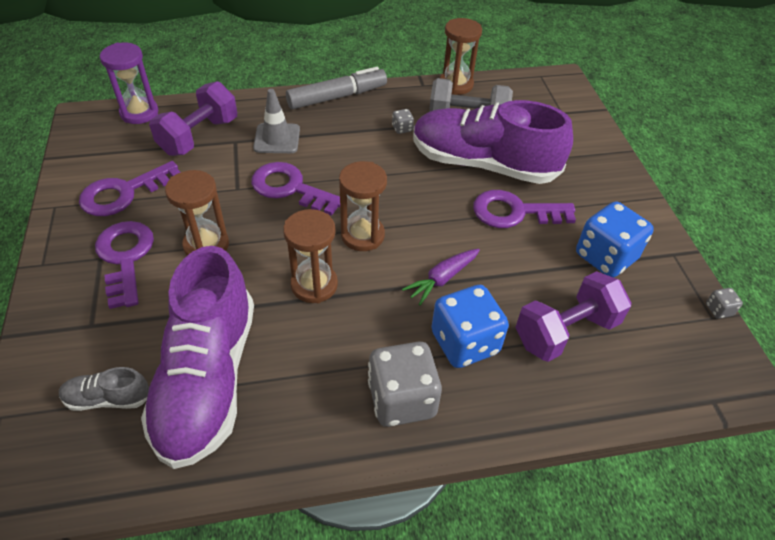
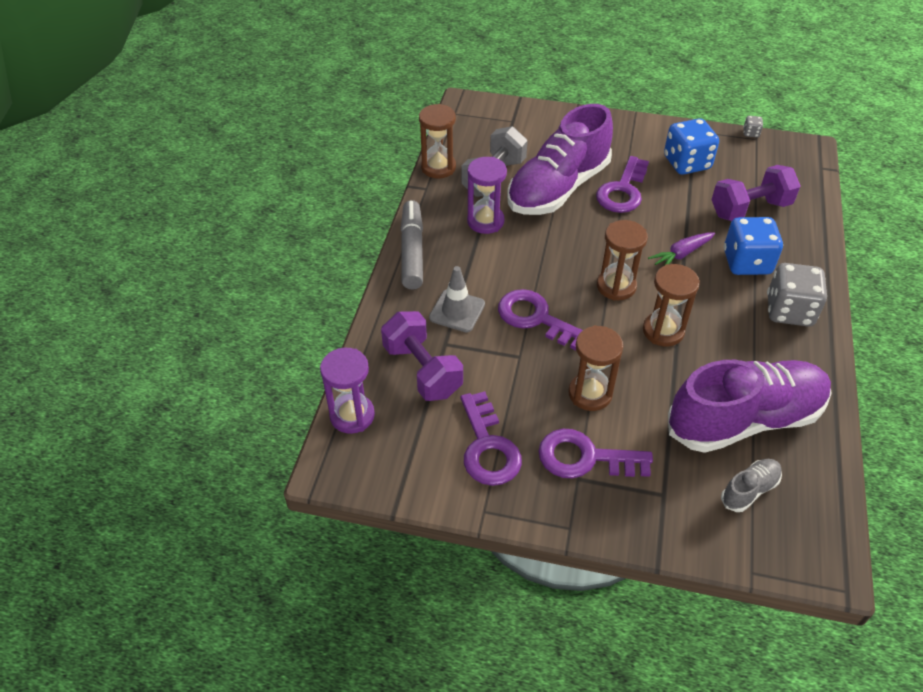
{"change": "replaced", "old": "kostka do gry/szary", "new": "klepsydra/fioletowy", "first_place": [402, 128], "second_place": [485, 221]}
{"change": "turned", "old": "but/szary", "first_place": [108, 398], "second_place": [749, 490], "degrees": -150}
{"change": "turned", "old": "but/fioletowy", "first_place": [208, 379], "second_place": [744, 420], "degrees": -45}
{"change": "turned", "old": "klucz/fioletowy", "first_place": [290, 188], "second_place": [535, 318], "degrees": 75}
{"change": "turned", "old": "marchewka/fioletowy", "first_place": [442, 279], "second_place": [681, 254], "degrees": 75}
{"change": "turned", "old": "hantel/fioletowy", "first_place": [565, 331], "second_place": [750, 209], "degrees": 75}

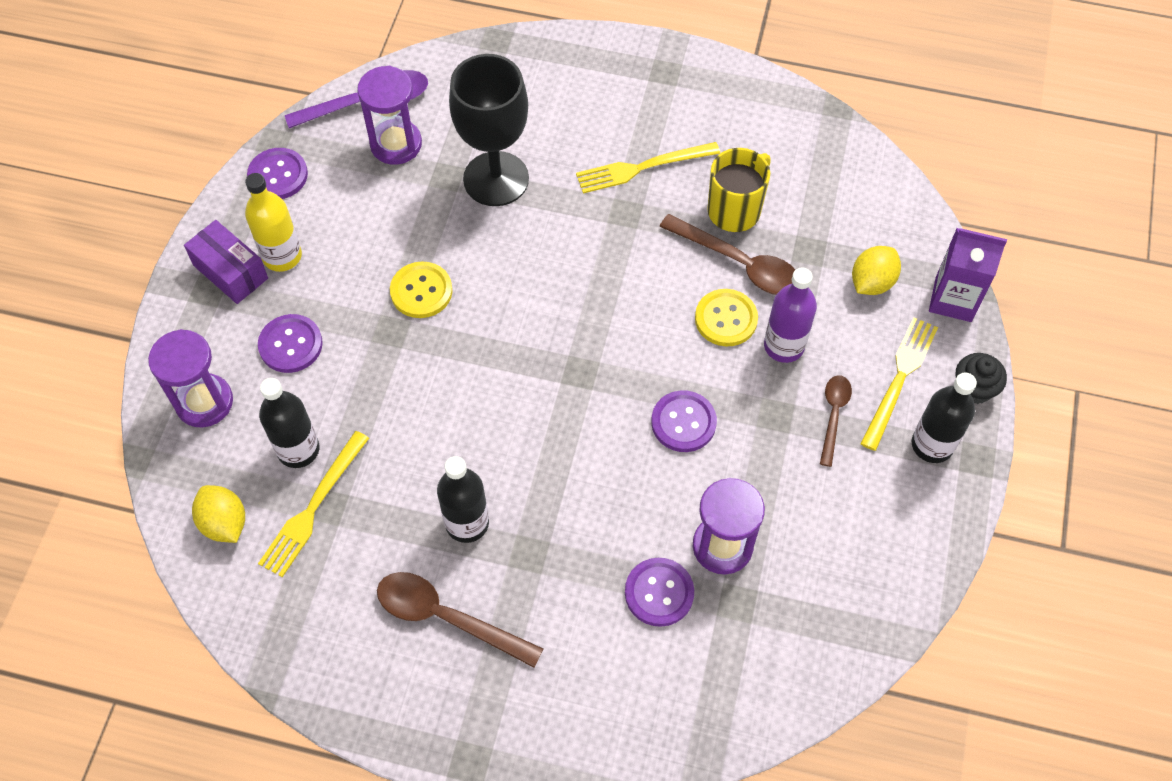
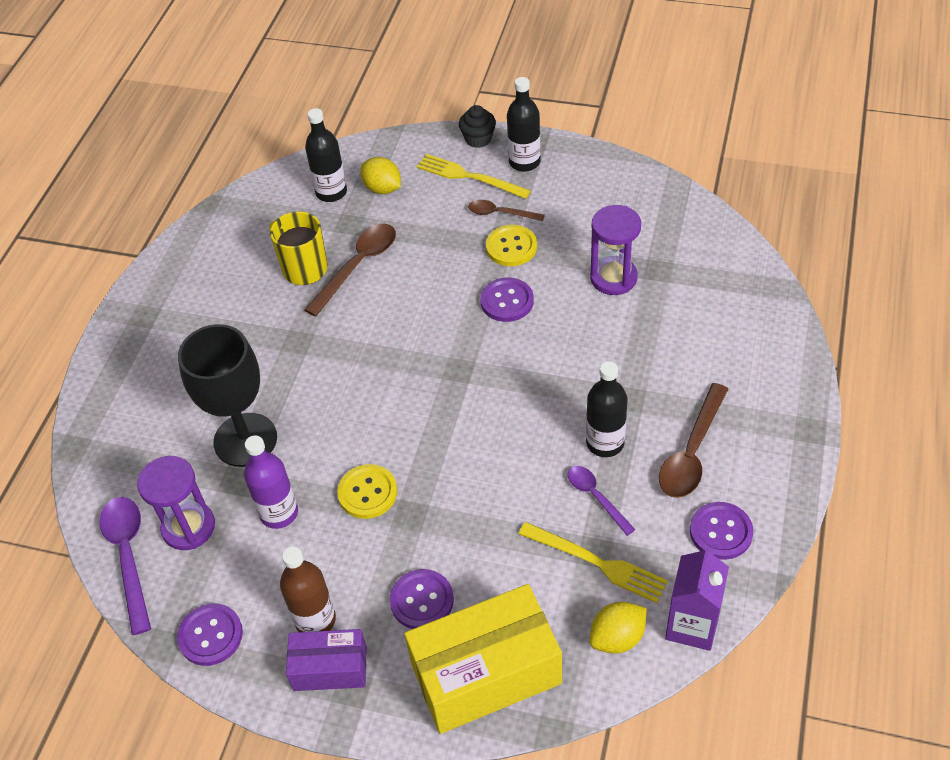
{"change": "removed", "old": "widelec/żółty", "first_place": [642, 167]}
{"change": "added", "new": "łyżka/fioletowy", "second_place": [596, 497]}
{"change": "moved", "old": "butelka/czarny", "first_place": [298, 450], "second_place": [331, 192]}
{"change": "moved", "old": "guzik/fioletowy", "first_place": [659, 593], "second_place": [721, 532]}
{"change": "moved", "old": "guzik/żółty", "first_place": [726, 319], "second_place": [511, 247]}
{"change": "moved", "old": "butelka/fioletowy", "first_place": [784, 346], "second_place": [279, 513]}
{"change": "moved", "old": "karton mleka/fioletowy", "first_place": [953, 299], "second_place": [692, 625]}
{"change": "replaced", "old": "klepsydra/fioletowy", "new": "pudełko/żółty", "first_place": [204, 402], "second_place": [486, 674]}
{"change": "recoloured", "old": "butelka/żółty", "new": "butelka/brązowy", "first_place": [282, 256], "second_place": [315, 620]}
{"change": "turned", "old": "pudełko/fioletowy", "first_place": [230, 272], "second_place": [330, 668], "degrees": 45}

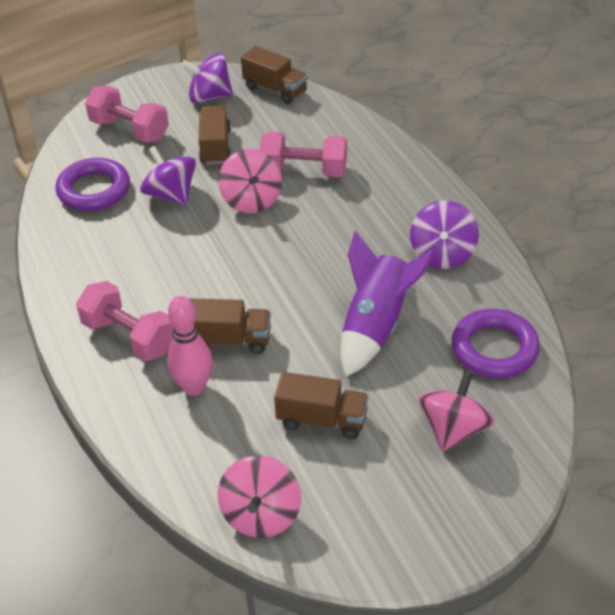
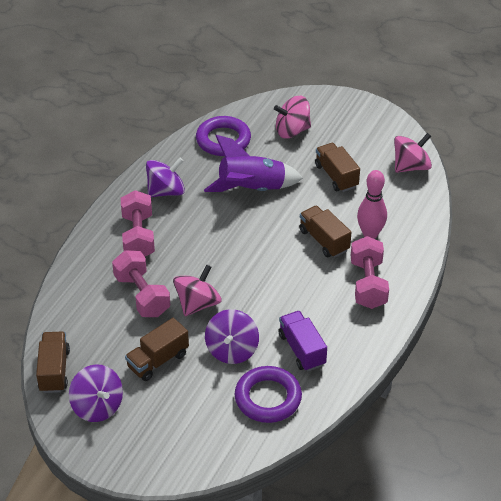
{"change": "added", "new": "ciężarówka/fioletowy", "second_place": [302, 349]}
{"change": "moved", "old": "hantel/różowy", "first_place": [130, 130], "second_place": [138, 236]}

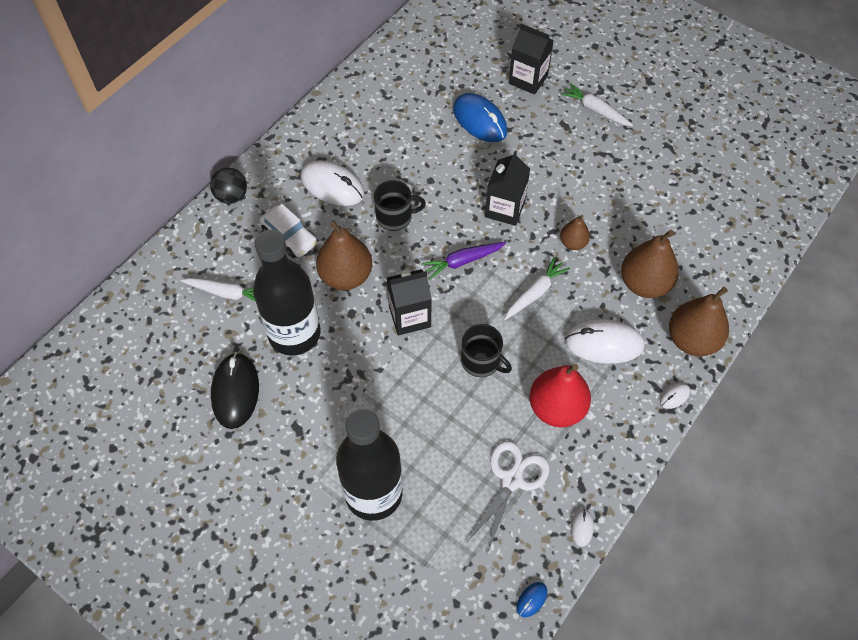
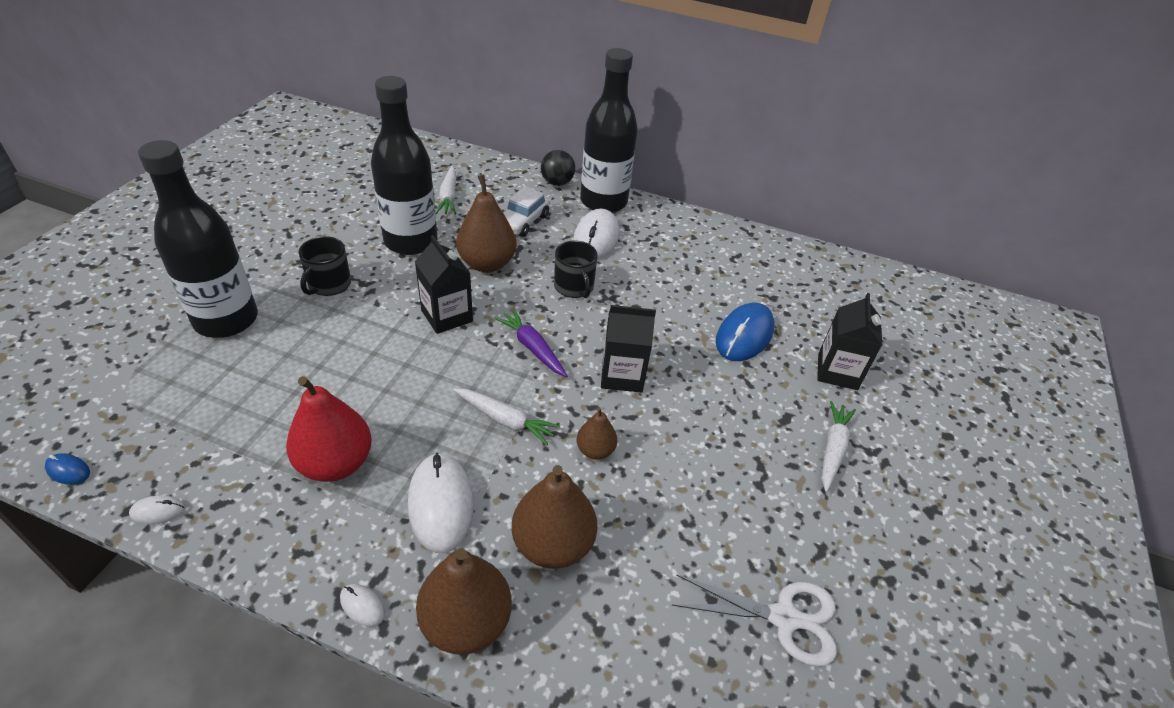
{"change": "removed", "old": "myszka/czarny", "first_place": [235, 392]}
{"change": "added", "new": "butelka/czarny", "second_place": [603, 202]}
{"change": "moved", "old": "kubek/czarny", "first_place": [481, 361], "second_place": [329, 284]}
{"change": "moved", "old": "nożyczki/biały", "first_place": [512, 479], "second_place": [784, 618]}

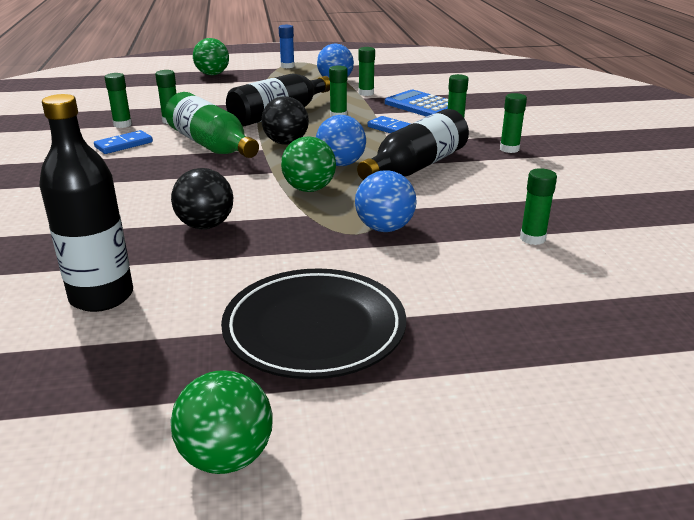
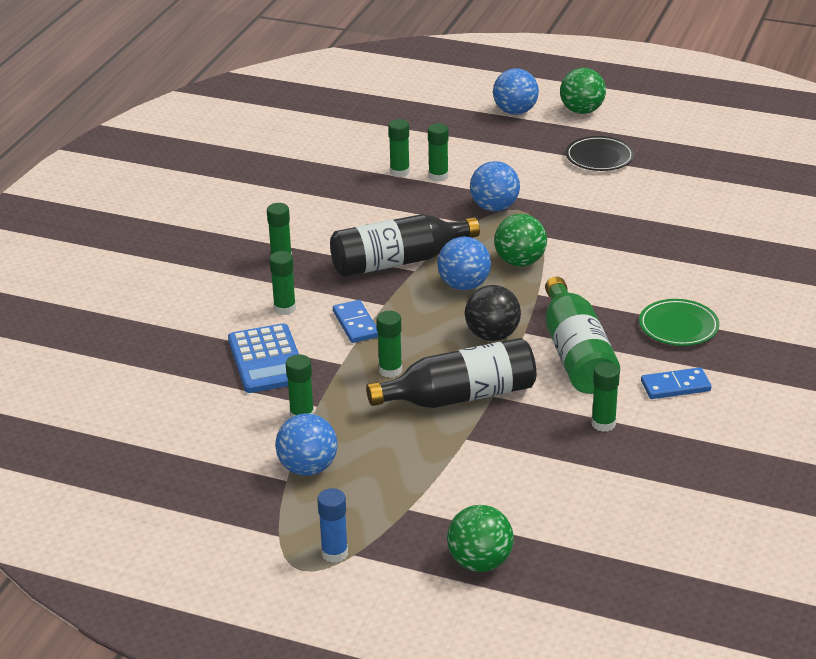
{"change": "removed", "old": "butelka/czarny", "first_place": [101, 296]}
{"change": "removed", "old": "piłka/czarny", "first_place": [205, 225]}
{"change": "added", "new": "piłka/niebieski", "second_place": [515, 111]}
{"change": "added", "new": "talerz/zielony", "second_place": [678, 326]}
{"change": "moved", "old": "klej w sztyfcie/zielony", "first_place": [122, 124], "second_place": [438, 176]}
{"change": "moved", "old": "piłka/zielony", "first_place": [226, 457], "second_place": [582, 111]}
{"change": "resized", "old": "talerz/czarny", "first_place": [314, 328], "second_place": [599, 157], "factor": 0.6}

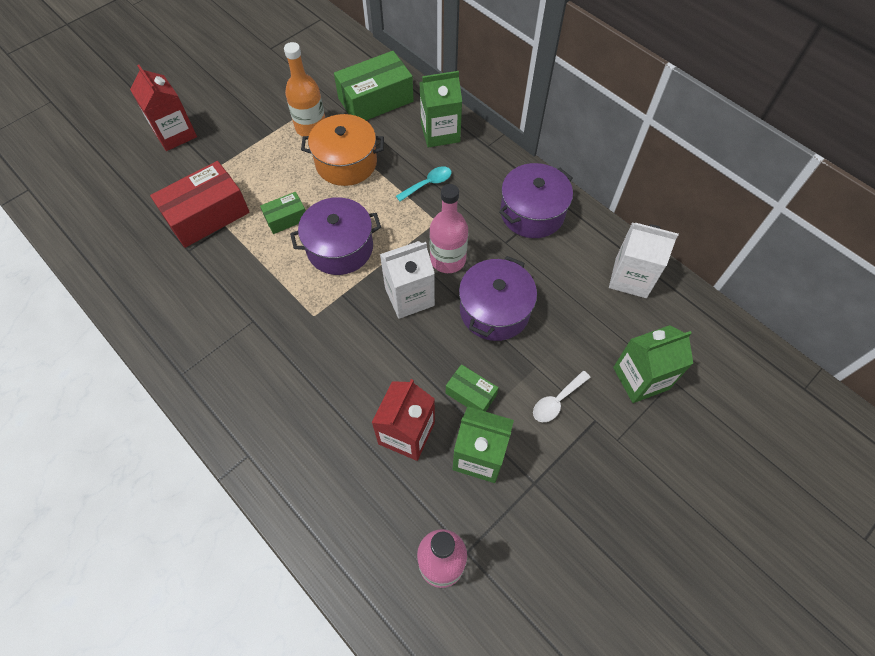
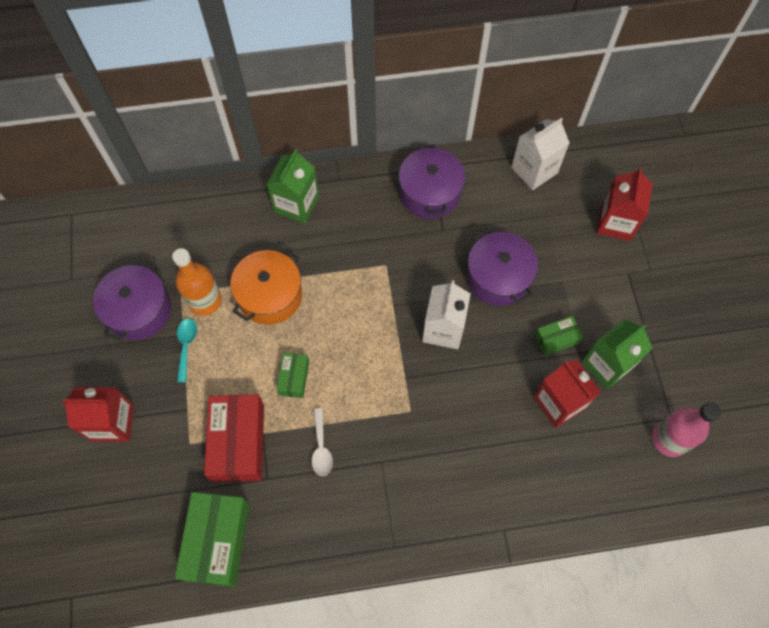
{"change": "removed", "old": "butelka/różowy", "first_place": [448, 259]}
{"change": "moved", "old": "garnek/fioletowy", "first_place": [340, 248], "second_place": [139, 310]}
{"change": "moved", "old": "pudełko/zielony", "first_place": [376, 100], "second_place": [217, 541]}
{"change": "moved", "old": "łyżka/turkusowy", "first_place": [428, 184], "second_place": [186, 346]}
{"change": "moved", "old": "łyżka/biały", "first_place": [557, 401], "second_place": [321, 447]}
{"change": "recoloured", "old": "karton mleka/zielony", "new": "karton mleka/czerwony", "first_place": [640, 378], "second_place": [616, 222]}

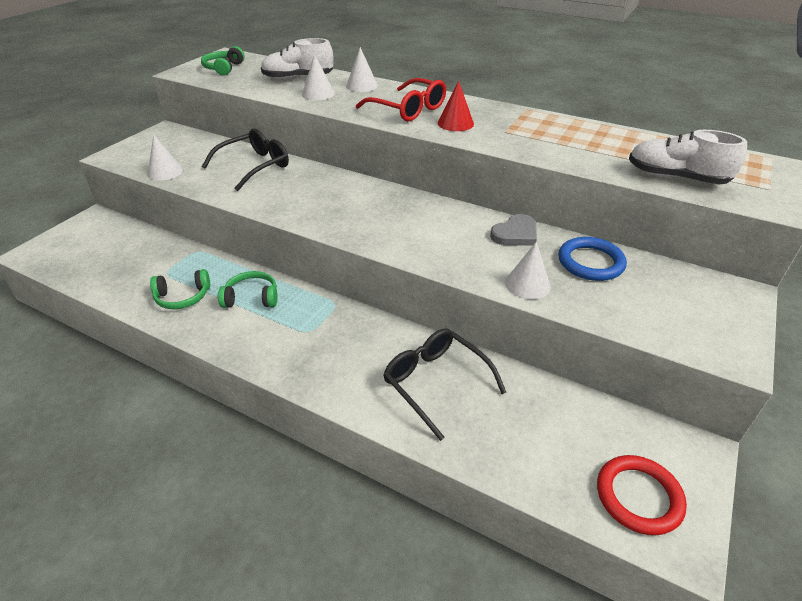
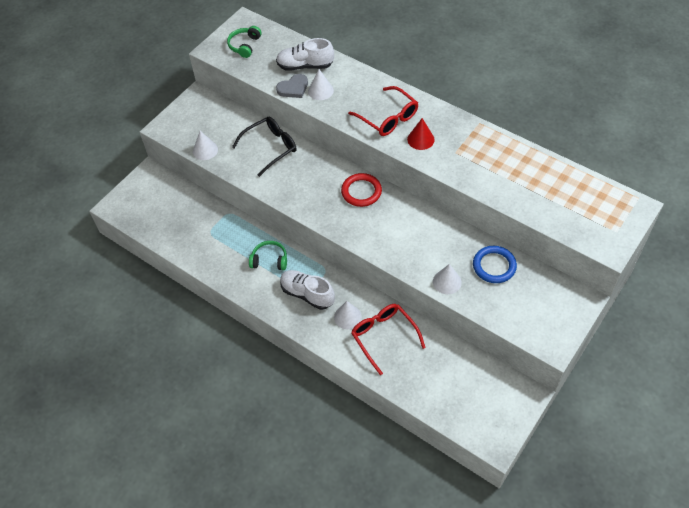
{"change": "removed", "old": "słuchawki/zielony", "first_place": [183, 297]}
{"change": "moved", "old": "stożek/biały", "first_place": [362, 86], "second_place": [347, 317]}
{"change": "moved", "old": "serce/szary", "first_place": [515, 234], "second_place": [293, 88]}
{"change": "moved", "old": "pierścień/czerwony", "first_place": [638, 497], "second_place": [361, 191]}
{"change": "moved", "old": "but/biały", "first_place": [676, 178], "second_place": [307, 294]}
{"change": "recoloured", "old": "okulary/czarny", "new": "okulary/czerwony", "first_place": [435, 383], "second_place": [384, 337]}

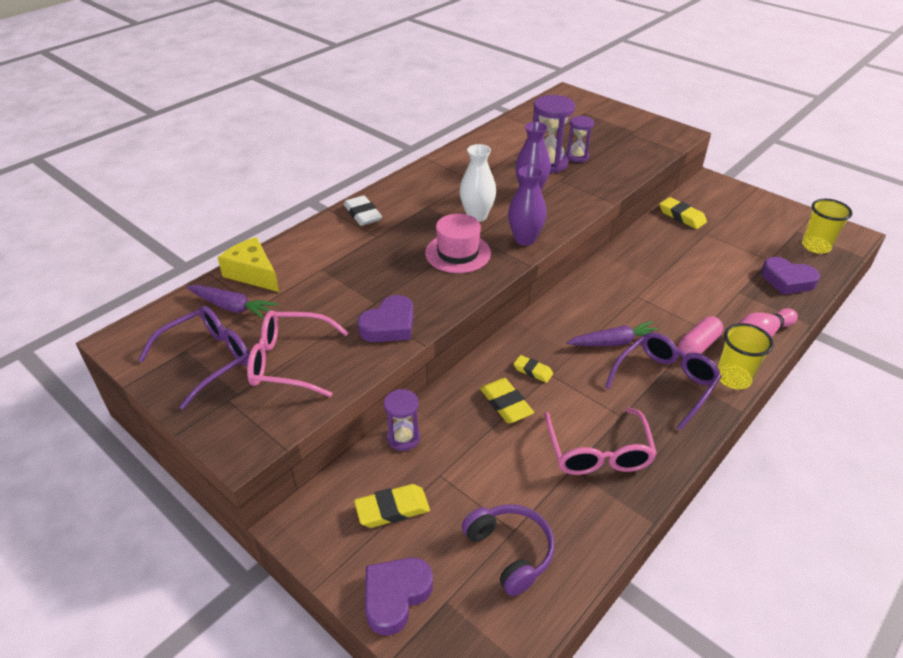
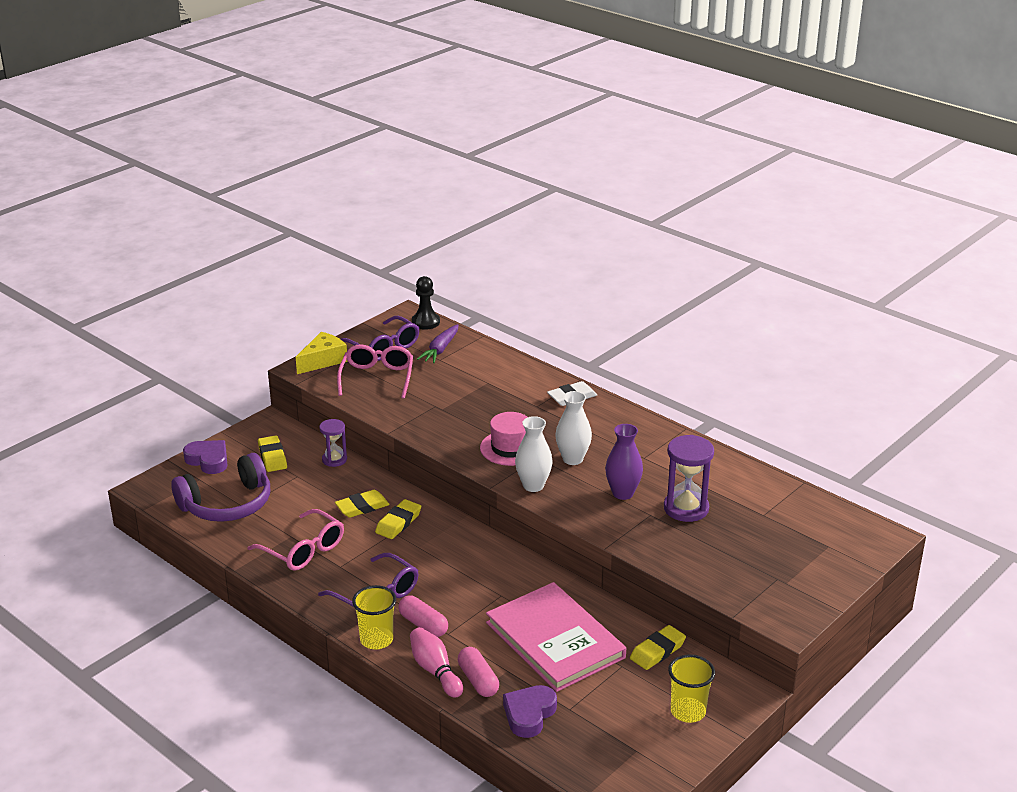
{"change": "removed", "old": "serce/fioletowy", "first_place": [389, 325]}
{"change": "removed", "old": "klepsydra/fioletowy", "first_place": [577, 156]}
{"change": "removed", "old": "marchewka/fioletowy", "first_place": [614, 342]}
{"change": "added", "new": "pionek/czarny", "second_place": [425, 322]}
{"change": "added", "new": "kapsułka/różowy", "second_place": [478, 680]}
{"change": "added", "new": "książka/różowy", "second_place": [555, 640]}
{"change": "moved", "old": "ser/żółty", "first_place": [253, 274], "second_place": [323, 360]}
{"change": "moved", "old": "szklanka/żółty", "first_place": [816, 246], "second_place": [688, 711]}
{"change": "recoloured", "old": "wazon/fioletowy", "new": "wazon/biały", "first_place": [525, 239], "second_place": [533, 486]}
{"change": "turned", "old": "okulary/różowy", "first_place": [598, 453], "second_place": [303, 550], "degrees": -135}
{"change": "resized", "old": "słuchawki/fioletowy", "first_place": [510, 551], "second_place": [227, 504], "factor": 1.53}
{"change": "resized", "old": "gumka do mazania/żółty", "first_place": [533, 371], "second_place": [398, 523], "factor": 1.56}

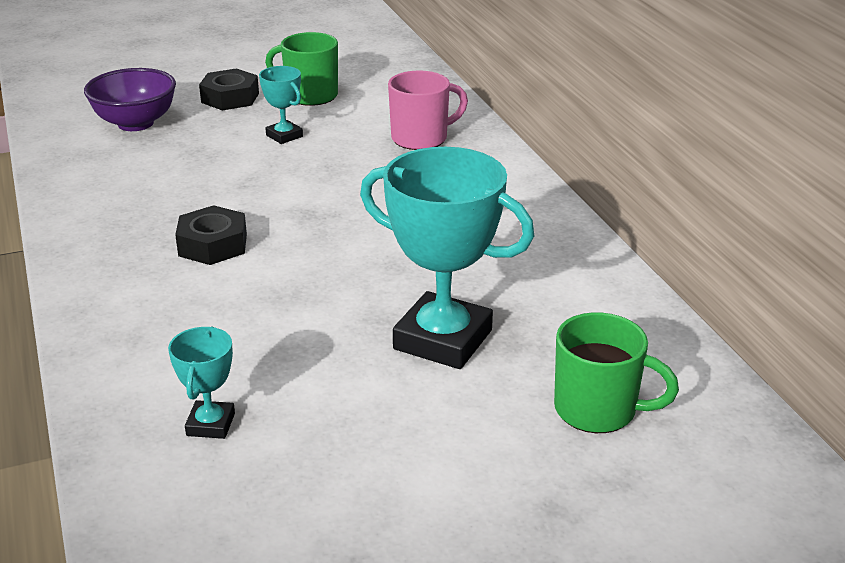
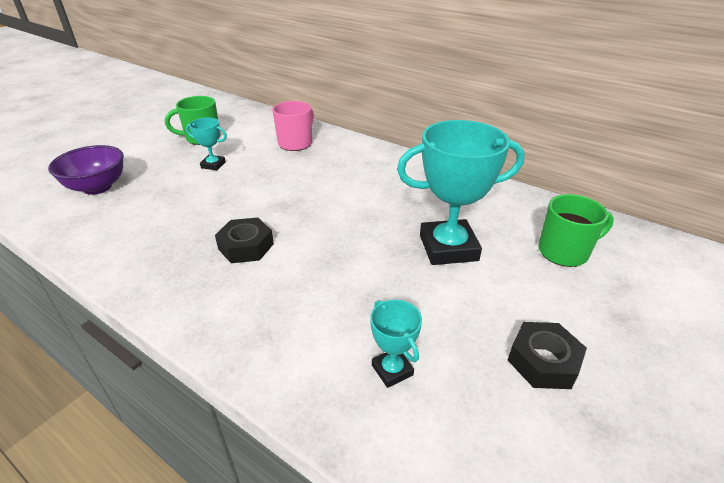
{"change": "moved", "old": "nakrętka/czarny", "first_place": [230, 98], "second_place": [543, 361]}

